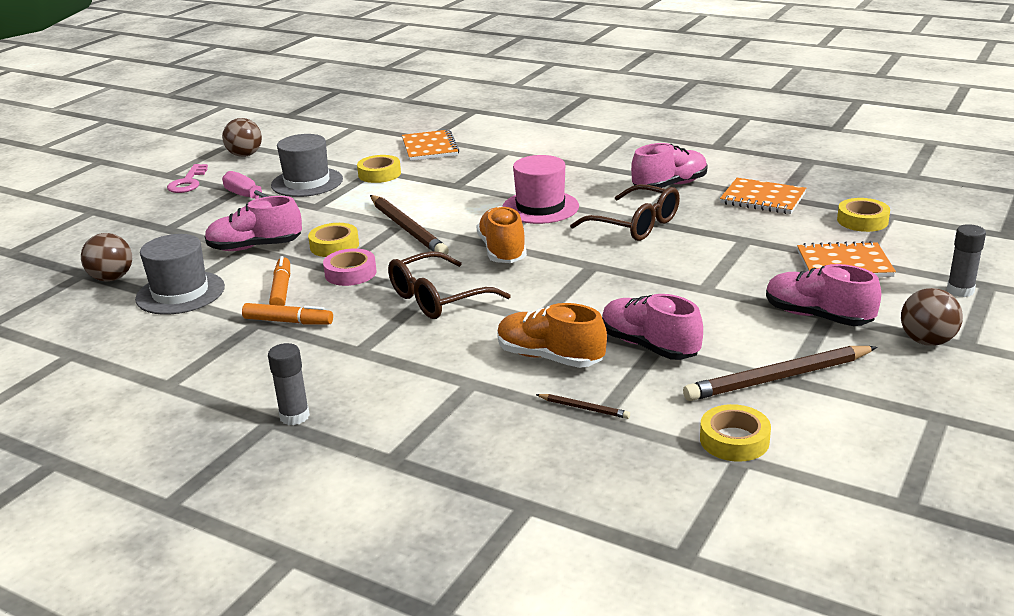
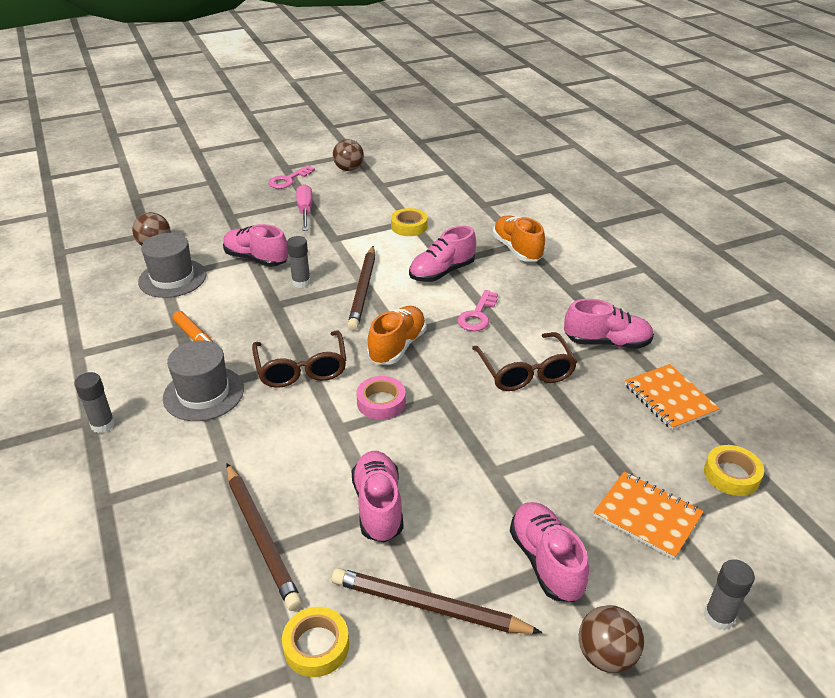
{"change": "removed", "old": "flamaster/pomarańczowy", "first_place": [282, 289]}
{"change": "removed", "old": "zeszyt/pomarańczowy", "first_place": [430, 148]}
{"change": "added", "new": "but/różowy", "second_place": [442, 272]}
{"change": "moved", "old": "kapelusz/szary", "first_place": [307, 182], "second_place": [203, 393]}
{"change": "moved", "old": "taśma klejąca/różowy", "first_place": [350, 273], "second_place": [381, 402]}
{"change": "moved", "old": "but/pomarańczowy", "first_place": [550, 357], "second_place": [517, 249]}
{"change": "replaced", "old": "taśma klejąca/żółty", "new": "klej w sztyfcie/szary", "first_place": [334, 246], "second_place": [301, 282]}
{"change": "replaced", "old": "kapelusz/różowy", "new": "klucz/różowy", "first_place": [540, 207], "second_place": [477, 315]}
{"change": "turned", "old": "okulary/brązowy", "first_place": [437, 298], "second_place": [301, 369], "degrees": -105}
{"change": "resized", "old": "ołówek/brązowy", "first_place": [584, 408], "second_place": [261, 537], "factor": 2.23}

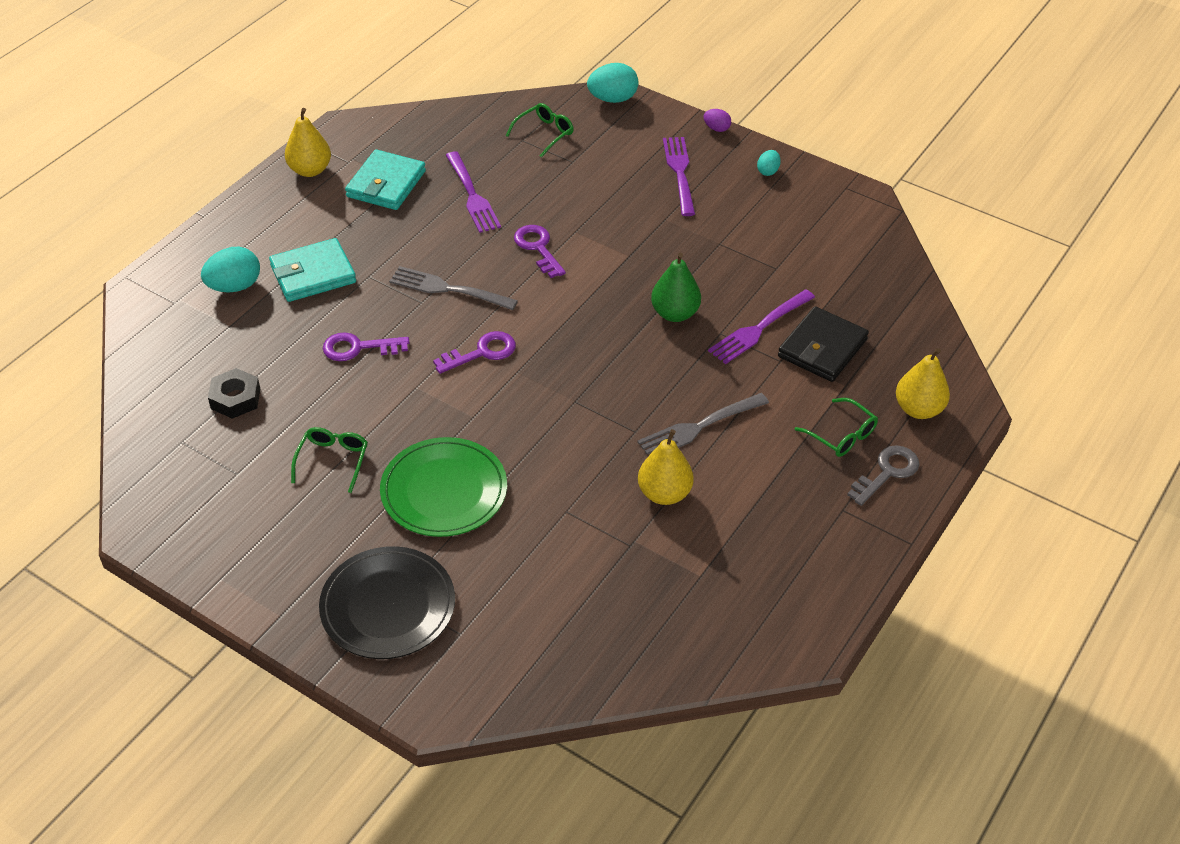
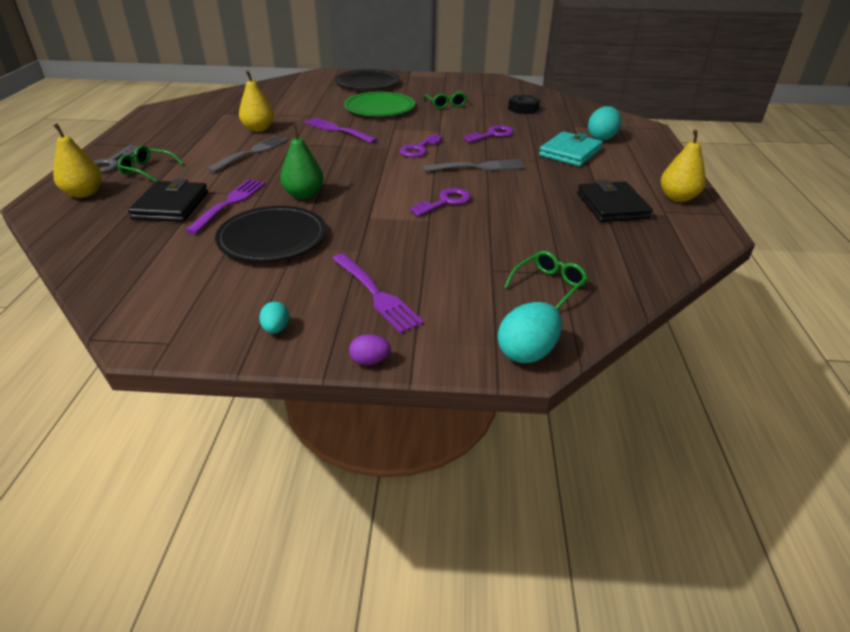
{"change": "added", "new": "talerz/czarny", "second_place": [272, 238]}
{"change": "moved", "old": "widelec/fioletowy", "first_place": [471, 195], "second_place": [338, 130]}
{"change": "recoloured", "old": "portfel/turkusowy", "new": "portfel/czarny", "first_place": [386, 184], "second_place": [612, 206]}
{"change": "turned", "old": "okulary/zielony", "first_place": [544, 134], "second_place": [549, 285], "degrees": -150}
{"change": "turned", "old": "klucz/fioletowy", "first_place": [538, 248], "second_place": [445, 202], "degrees": -75}

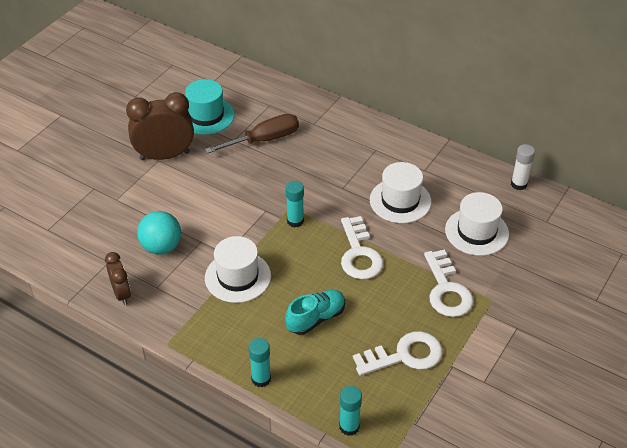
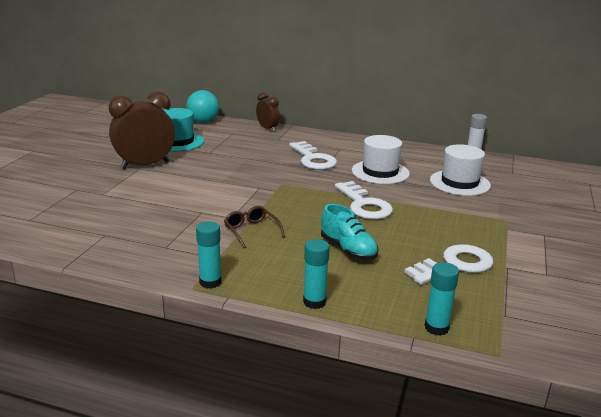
{"change": "removed", "old": "śrubokręt/brązowy", "first_place": [264, 140]}
{"change": "moved", "old": "budzik/brązowy", "first_place": [122, 294], "second_place": [268, 129]}
{"change": "moved", "old": "piłka/turkusowy", "first_place": [161, 247], "second_place": [203, 122]}
{"change": "moved", "old": "klej w sztyfcie/turkusowy", "first_place": [295, 221], "second_place": [210, 282]}
{"change": "moved", "old": "klucz/biały", "first_place": [447, 290], "second_place": [313, 159]}
{"change": "replaced", "old": "kapelusz/biały", "new": "okulary/brązowy", "first_place": [238, 277], "second_place": [251, 231]}
{"change": "turned", "old": "but/turkusowy", "first_place": [316, 318], "second_place": [348, 250], "degrees": 105}

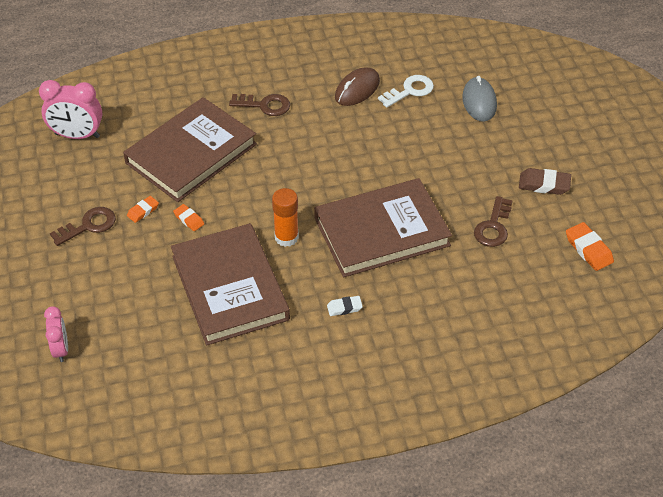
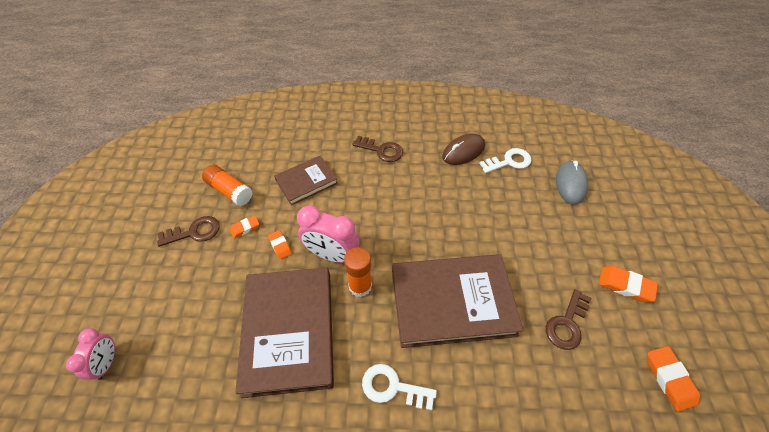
{"change": "added", "new": "klej w sztyfcie/pomarańczowy", "second_place": [229, 191]}
{"change": "moved", "old": "budzik/różowy", "first_place": [77, 135], "second_place": [332, 255]}
{"change": "replaced", "old": "gumka do mazania/biały", "new": "klucz/biały", "first_place": [344, 308], "second_place": [392, 387]}
{"change": "recoloured", "old": "gumka do mazania/brązowy", "new": "gumka do mazania/pomarańczowy", "first_place": [544, 184], "second_place": [625, 285]}
{"change": "resized", "old": "książka/brązowy", "first_place": [191, 153], "second_place": [306, 182], "factor": 0.55}

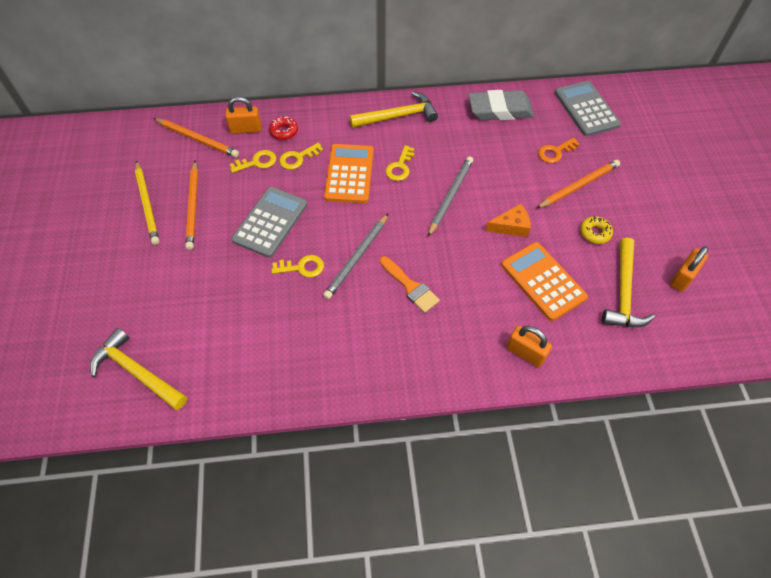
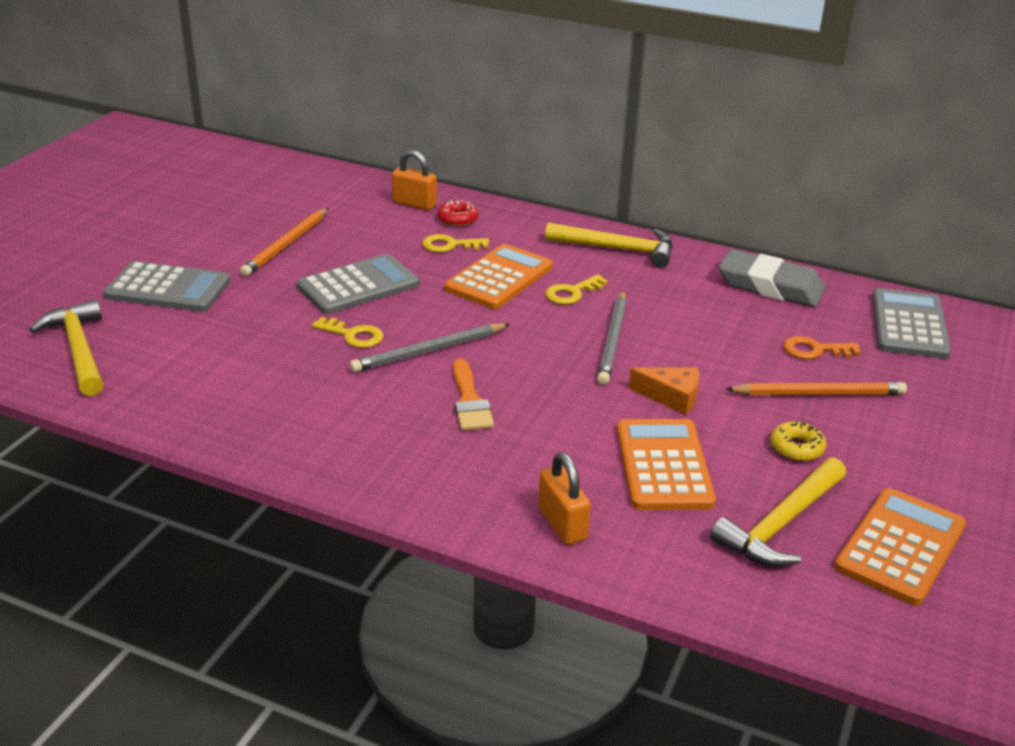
{"change": "removed", "old": "ołówek/żółty", "first_place": [147, 204]}
{"change": "removed", "old": "ołówek/pomarańczowy", "first_place": [197, 139]}
{"change": "removed", "old": "klucz/żółty", "first_place": [257, 162]}
{"change": "added", "new": "kalkulator/szary", "second_place": [168, 289]}
{"change": "replaced", "old": "kłódka/pomarańczowy", "new": "kalkulator/pomarańczowy", "first_place": [682, 277], "second_place": [900, 547]}
{"change": "turned", "old": "ołówek/szary", "first_place": [450, 196], "second_place": [613, 340], "degrees": 135}

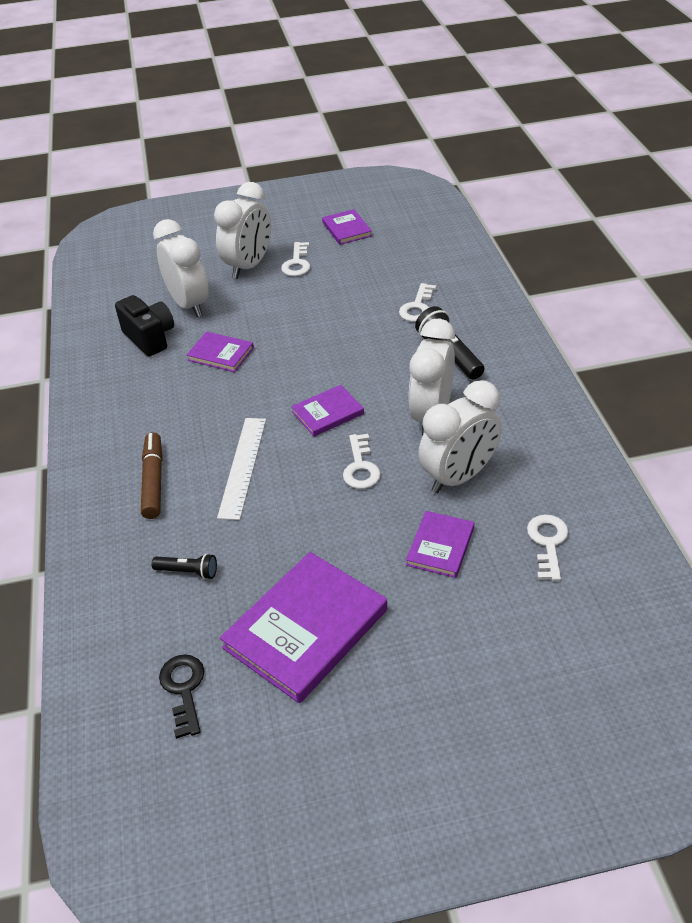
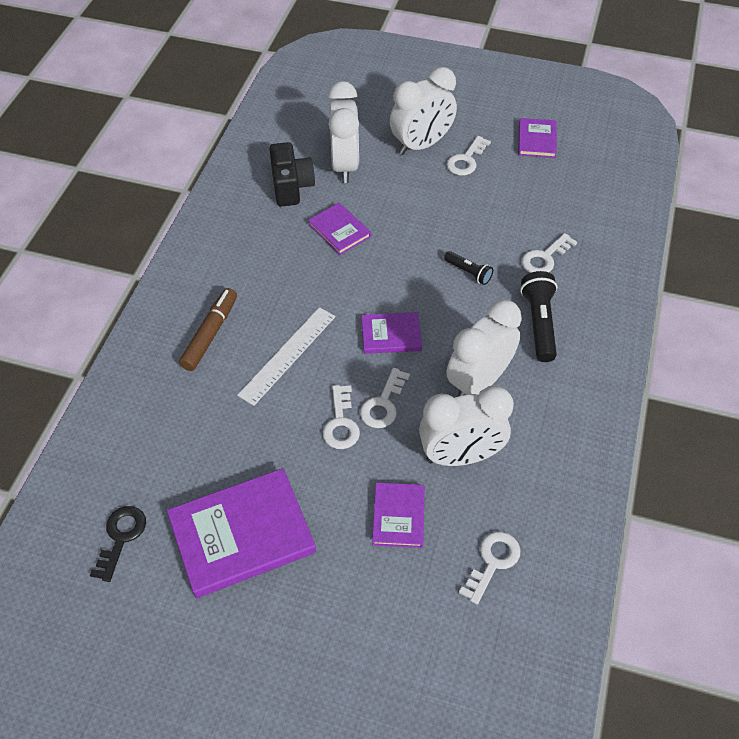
{"change": "added", "new": "klucz/biały", "second_place": [341, 423]}
{"change": "moved", "old": "latarka/czarny", "first_place": [188, 572], "second_place": [468, 272]}
{"change": "turned", "old": "książka/fioletowy", "first_place": [440, 546], "second_place": [398, 516], "degrees": -45}

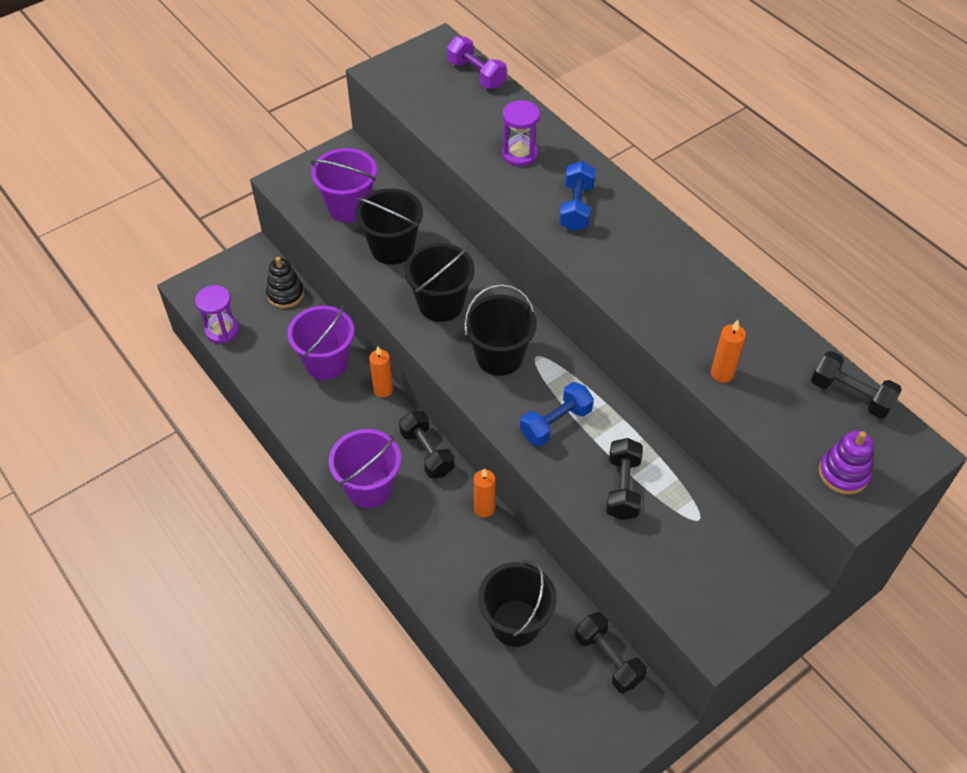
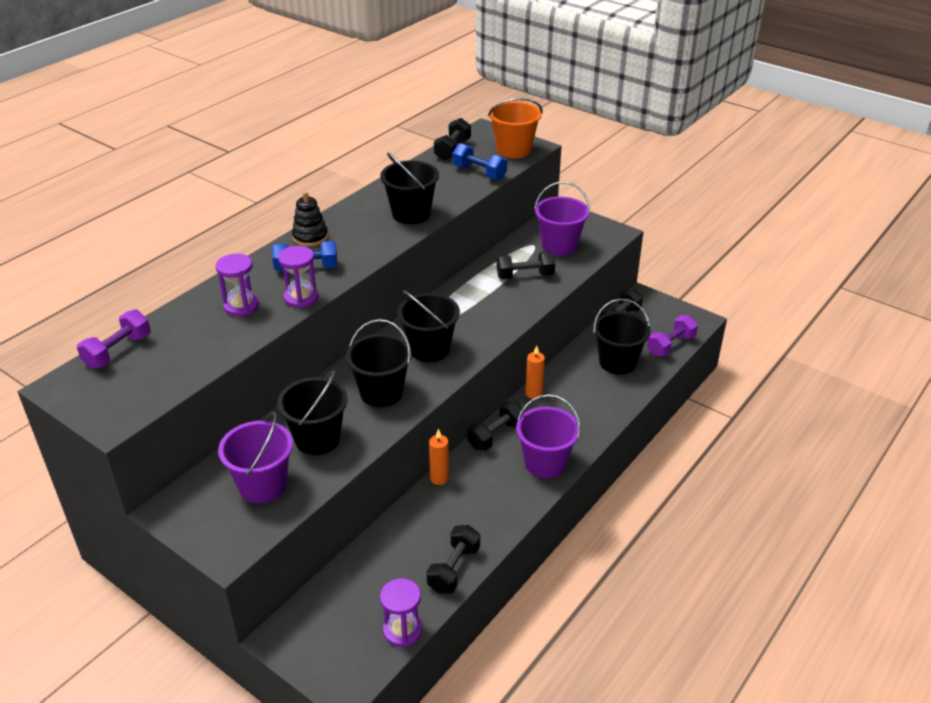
{"change": "removed", "old": "świeca/pomarańczowy", "first_place": [722, 373]}
{"change": "added", "new": "klepsydra/fioletowy", "second_place": [301, 298]}
{"change": "added", "new": "wiadro/czarny", "second_place": [411, 214]}
{"change": "added", "new": "hantel/czarny", "second_place": [454, 569]}
{"change": "added", "new": "hantel/fioletowy", "second_place": [670, 345]}
{"change": "moved", "old": "zabawka nakładanka/czarny", "first_place": [285, 294], "second_place": [310, 237]}
{"change": "moved", "old": "wiadro/fioletowy", "first_place": [326, 362], "second_place": [559, 245]}
{"change": "moved", "old": "hantel/niebieski", "first_place": [556, 423], "second_place": [479, 173]}
{"change": "replaced", "old": "zabawka nakładanka/fioletowy", "new": "wiadro/pomarańczowy", "first_place": [843, 473], "second_place": [513, 150]}

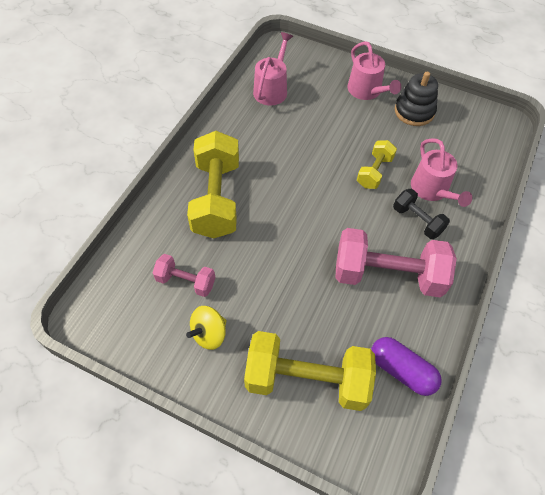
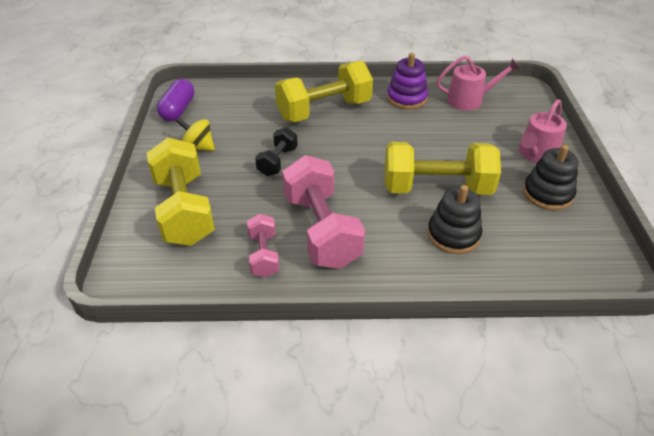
{"change": "added", "new": "zabawka nakładanka/fioletowy", "second_place": [406, 98]}
{"change": "moved", "old": "hantel/różowy", "first_place": [186, 281], "second_place": [264, 255]}
{"change": "moved", "old": "kapsułka/fioletowy", "first_place": [402, 370], "second_place": [178, 110]}
{"change": "moved", "old": "hantel/czarny", "first_place": [417, 220], "second_place": [277, 161]}
{"change": "replaced", "old": "konewka/różowy", "new": "zabawka nakładanka/czarny", "first_place": [432, 190], "second_place": [453, 235]}
{"change": "resized", "old": "hantel/żółty", "first_place": [374, 172], "second_place": [436, 188], "factor": 1.91}

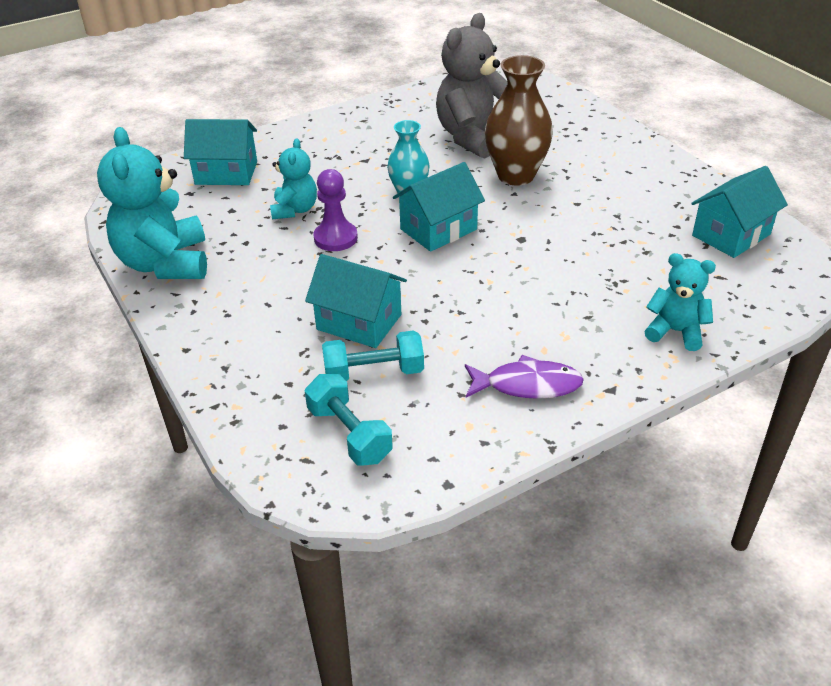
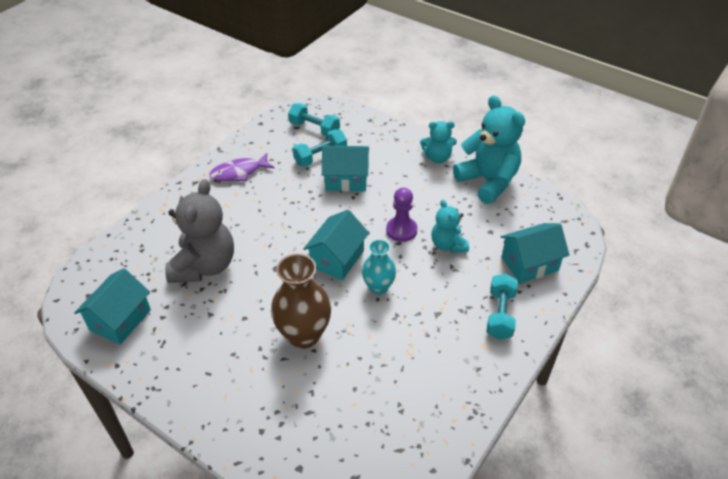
{"change": "added", "new": "hantel/turkusowy", "second_place": [500, 314]}
{"change": "moved", "old": "miś/szary", "first_place": [473, 137], "second_place": [204, 266]}
{"change": "moved", "old": "miś/turkusowy", "first_place": [675, 331], "second_place": [437, 157]}

